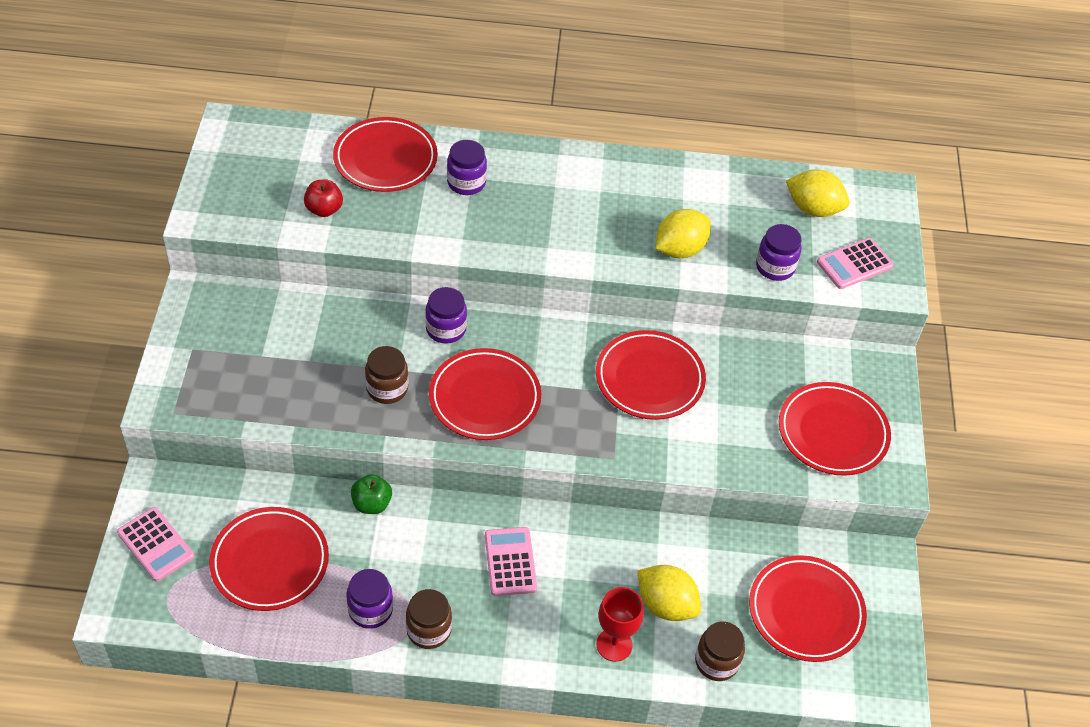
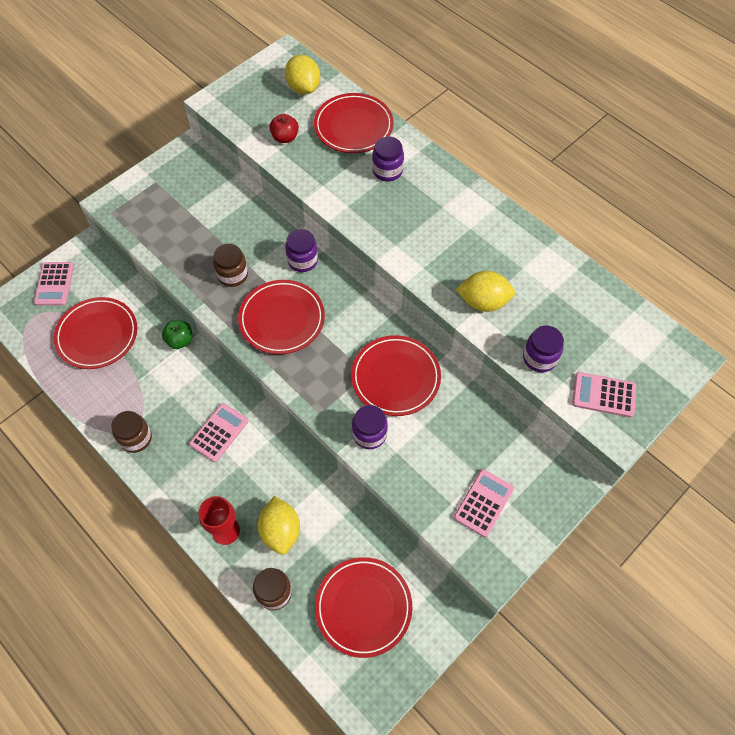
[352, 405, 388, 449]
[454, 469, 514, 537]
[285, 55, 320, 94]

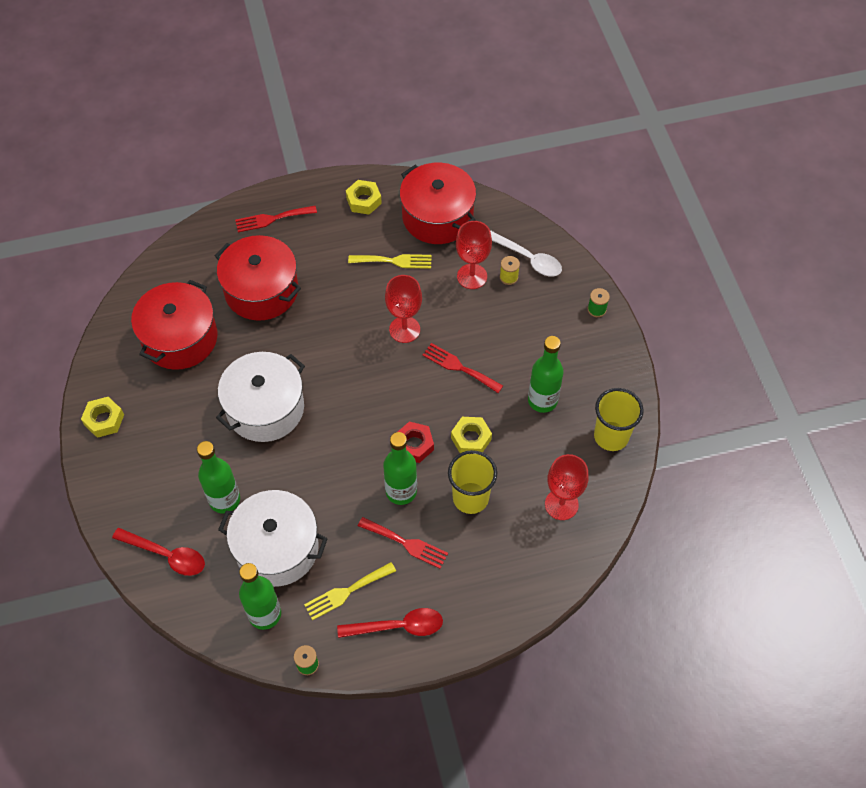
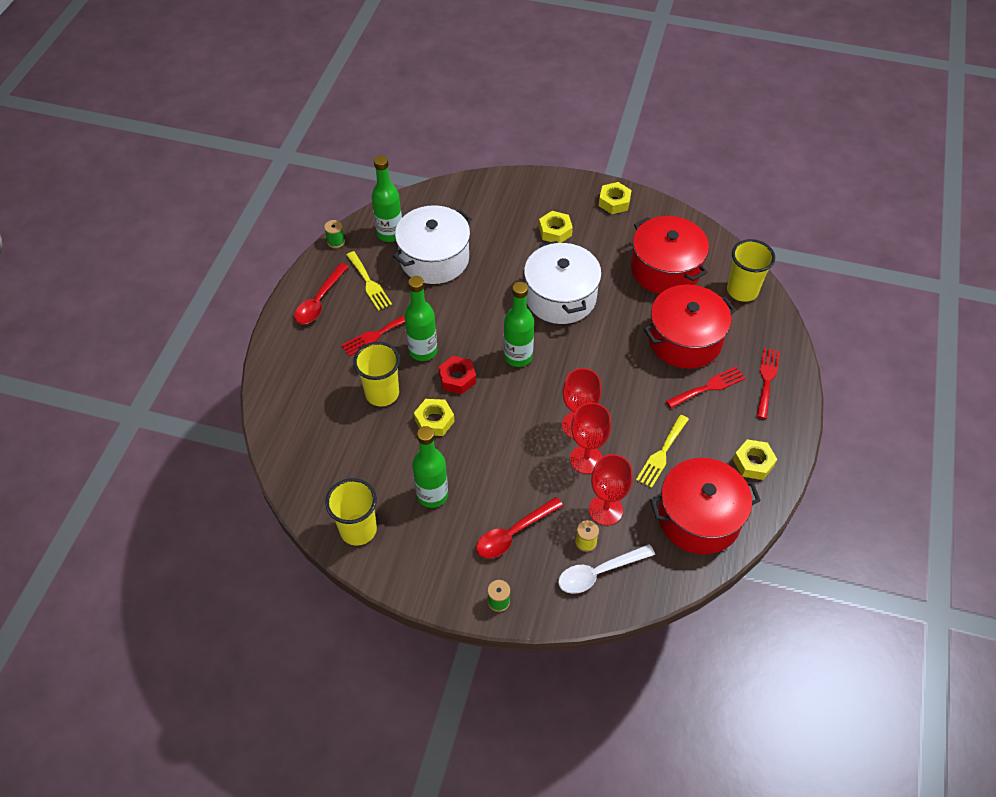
[476, 497, 563, 558]
[504, 282, 534, 367]
[347, 251, 392, 311]
[666, 366, 746, 408]
[570, 403, 611, 474]
[539, 211, 573, 243]
[727, 239, 775, 302]

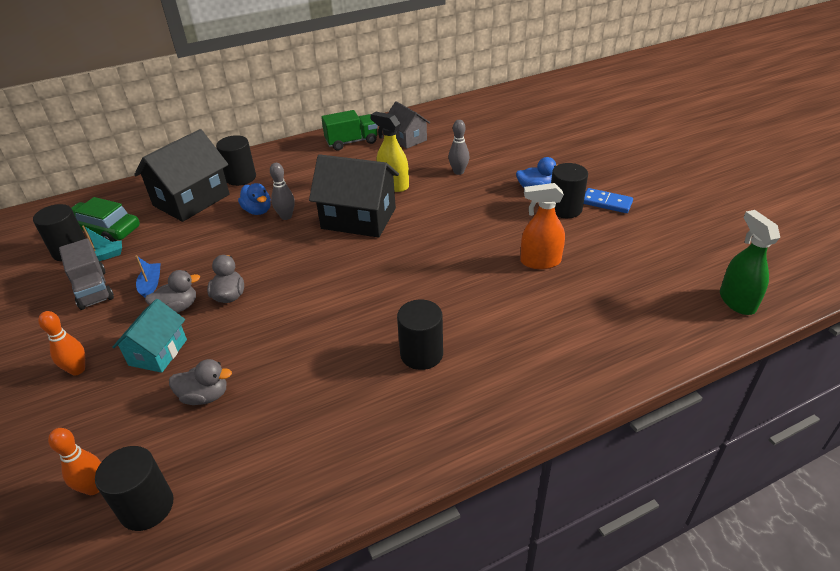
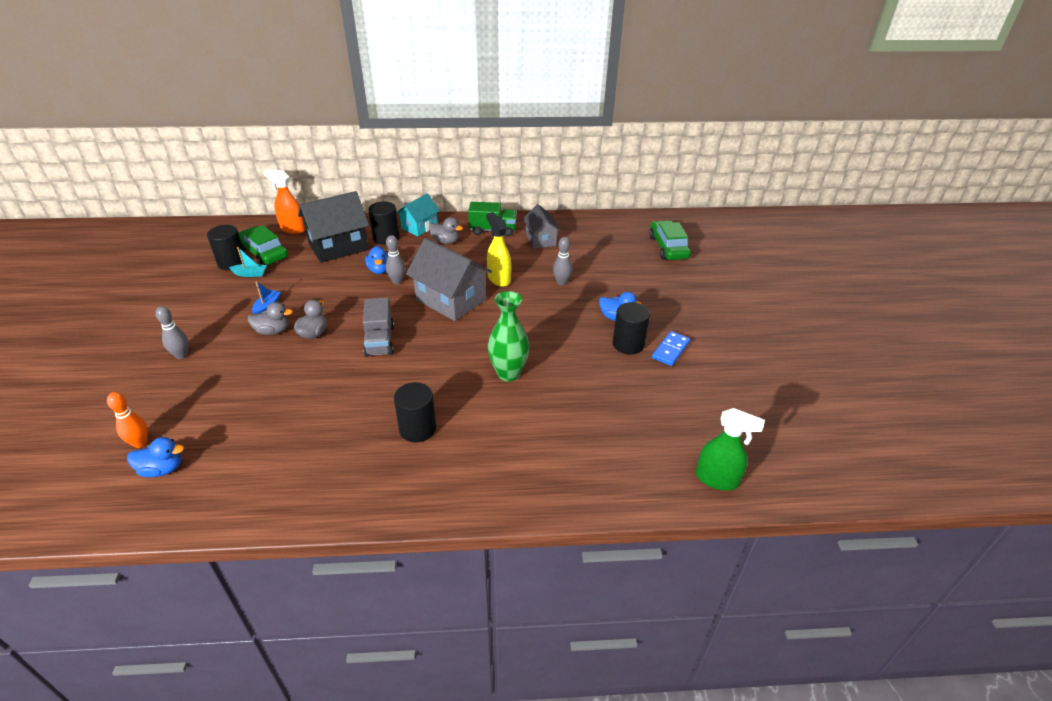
[155, 306, 188, 359]
[363, 297, 394, 357]
[127, 437, 184, 477]
[397, 193, 440, 236]
[429, 217, 463, 244]
[406, 238, 492, 321]
[263, 169, 305, 234]
[652, 331, 690, 366]
[696, 408, 765, 490]
[488, 291, 529, 381]
[649, 220, 691, 260]

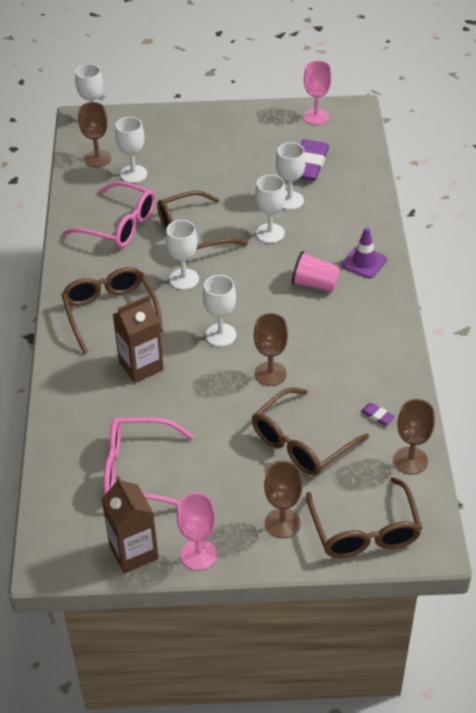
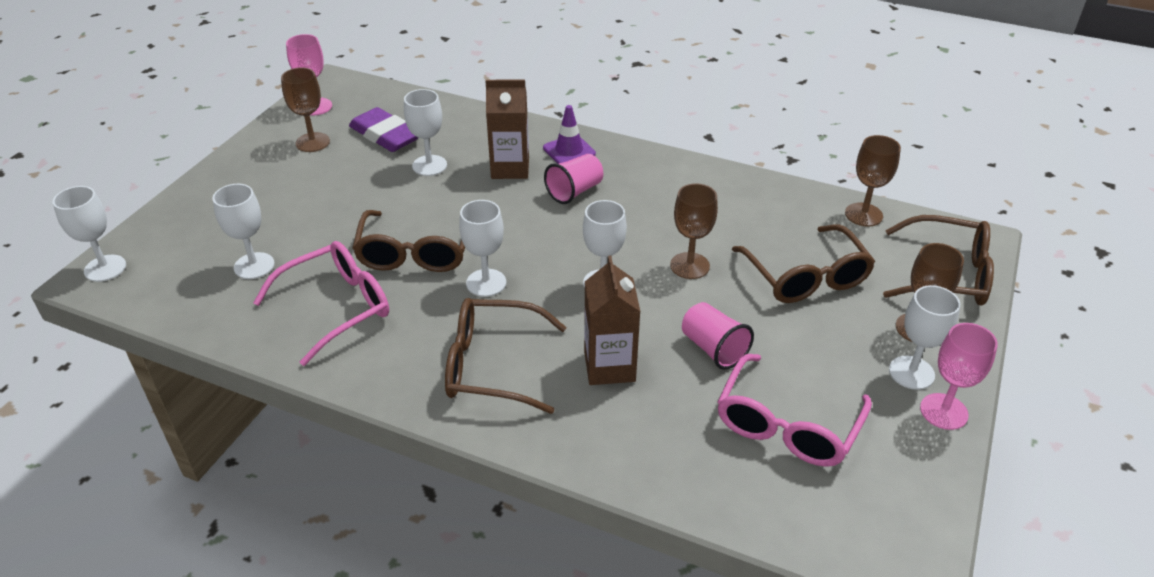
[281, 67, 330, 152]
[486, 79, 529, 179]
[889, 285, 960, 390]
[361, 403, 395, 426] (first image)
[682, 302, 754, 370]

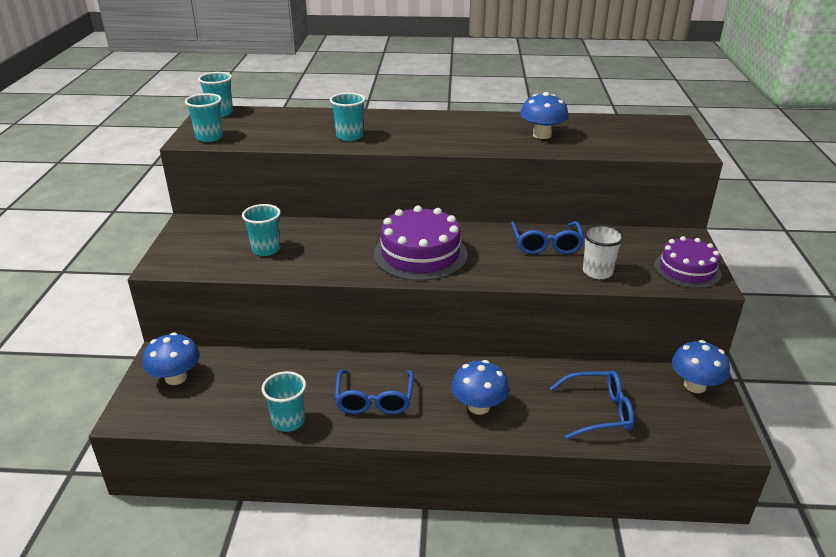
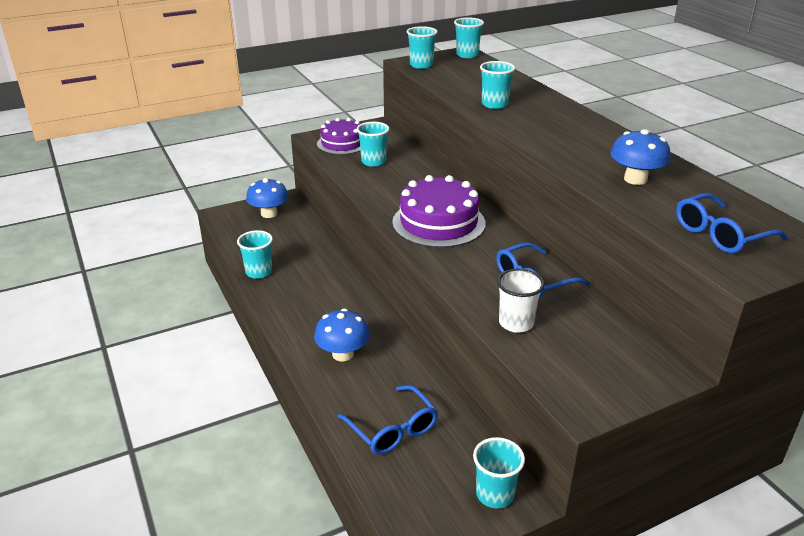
[676, 193, 787, 253]
[317, 118, 361, 155]
[473, 437, 525, 508]

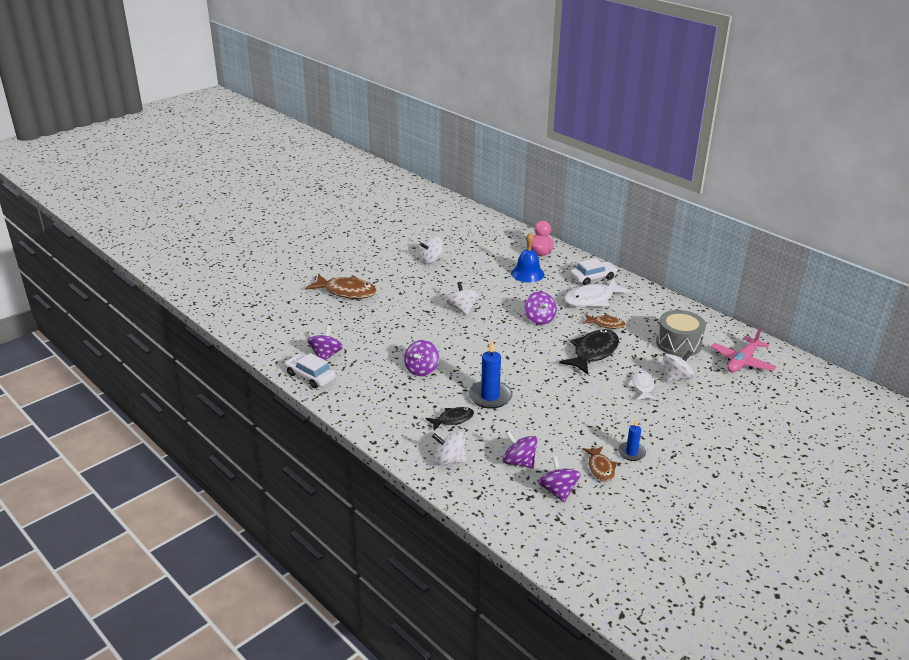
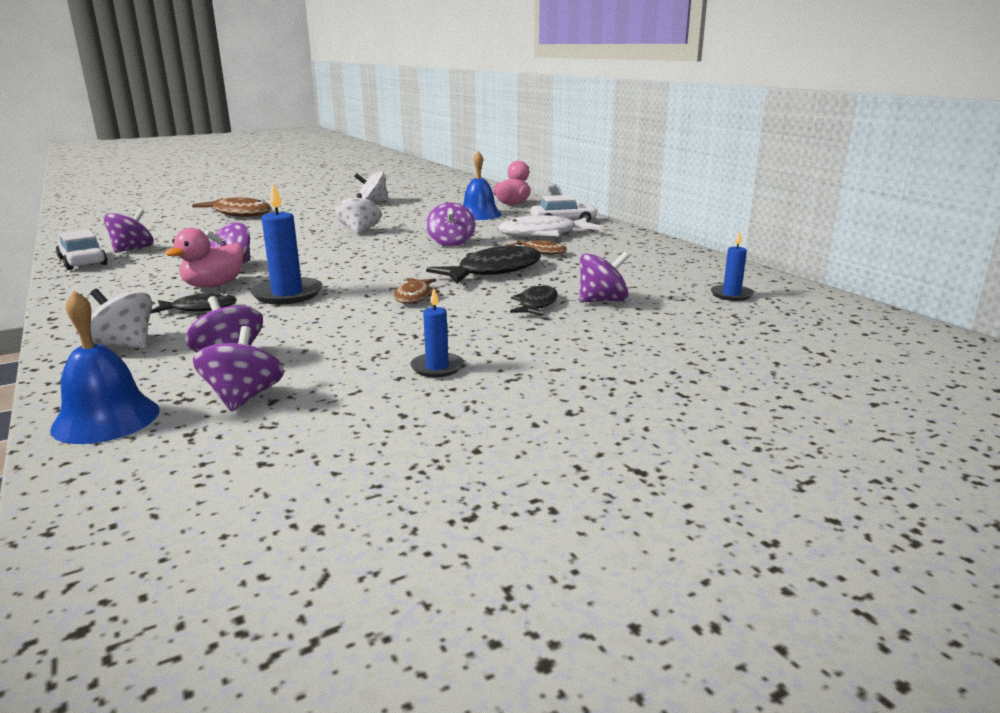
[394, 278, 440, 304]
[510, 284, 558, 316]
[656, 310, 706, 357] (first image)
[579, 252, 629, 303]
[711, 231, 754, 301]
[50, 291, 160, 444]
[165, 228, 243, 288]

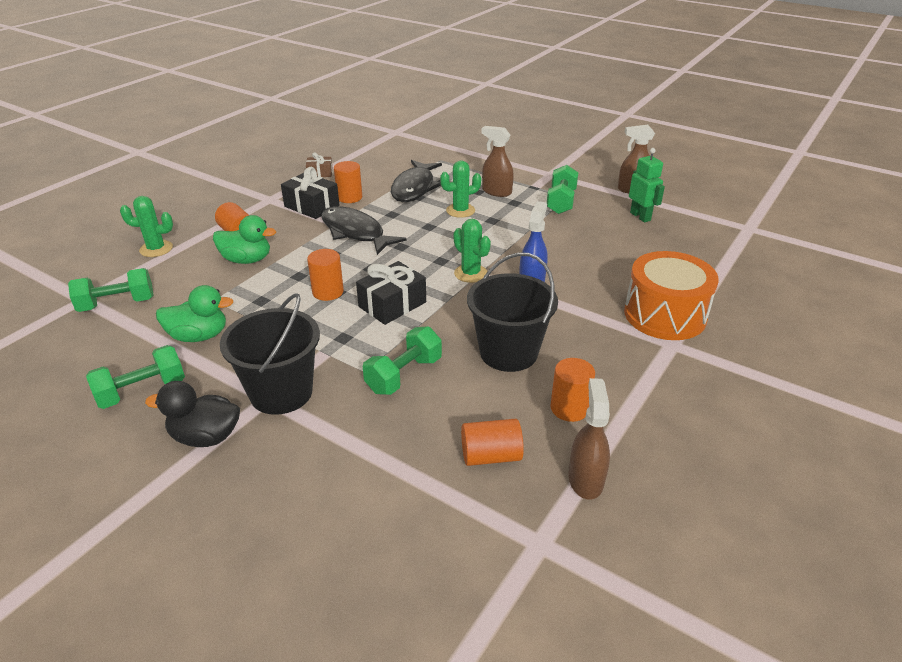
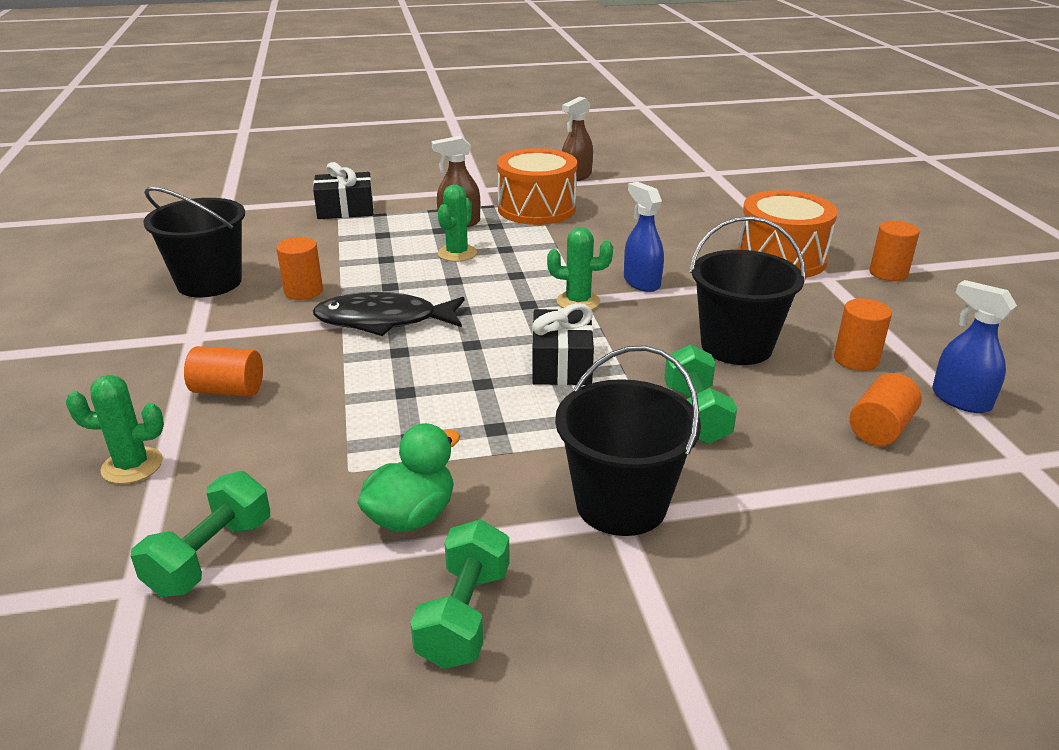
[66, 375, 164, 484]
[145, 381, 240, 447] (first image)
[213, 215, 276, 264] (first image)
[313, 162, 374, 219]
[143, 187, 245, 297]
[870, 221, 920, 281]
[391, 160, 442, 202] (first image)
[497, 148, 577, 225]
[932, 280, 1017, 413]
[629, 148, 665, 222] (first image)

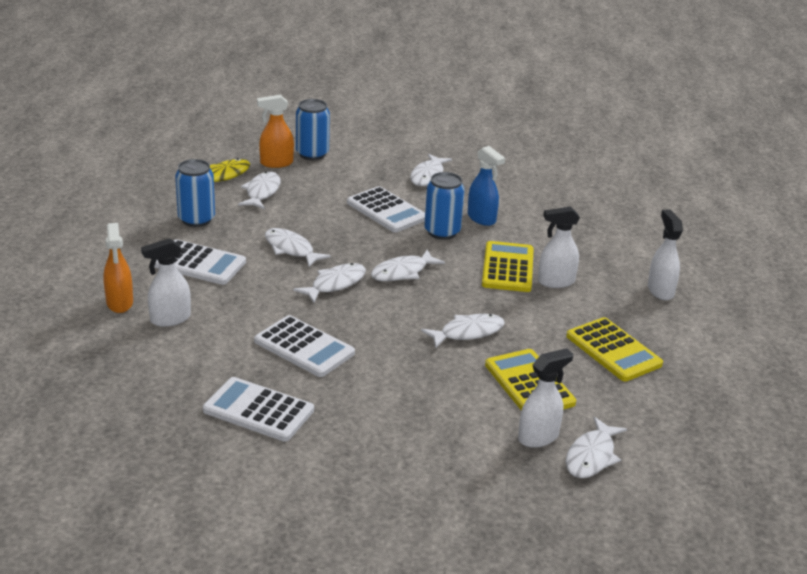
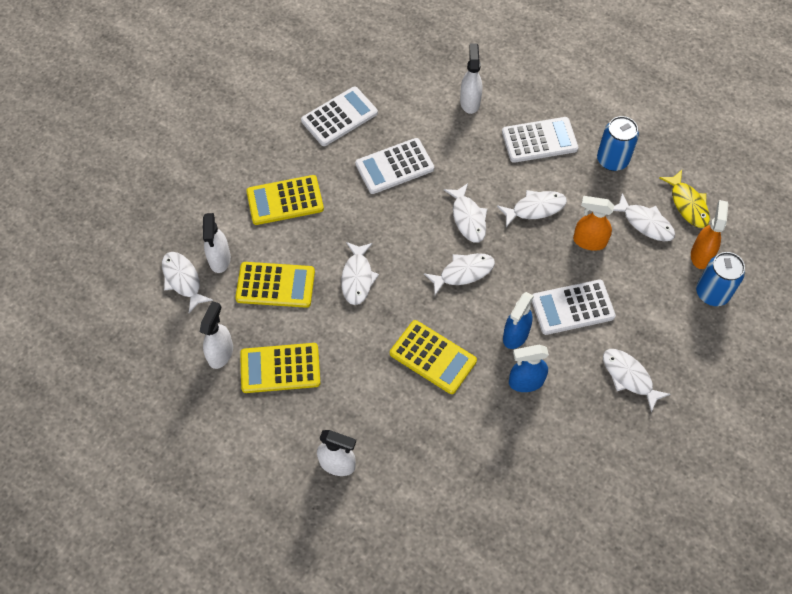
[573, 196, 614, 251]
[502, 117, 579, 163]
[424, 253, 495, 295]
[503, 292, 534, 349]
[200, 301, 233, 369]
[246, 175, 324, 225]

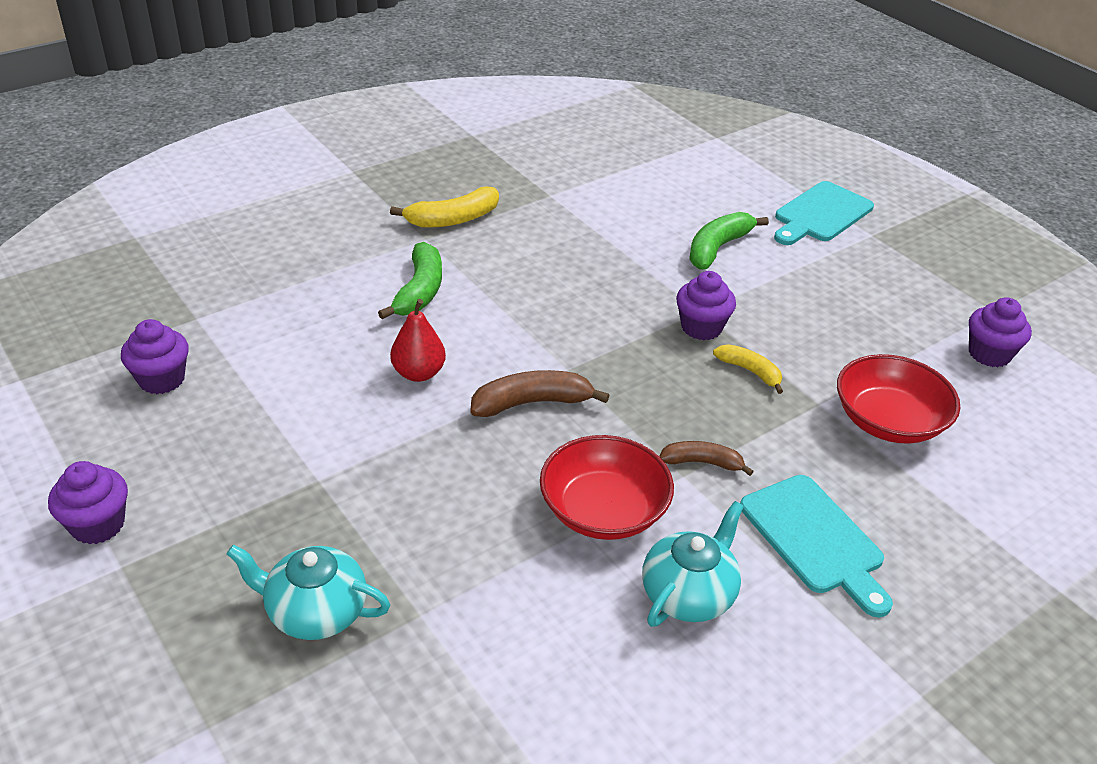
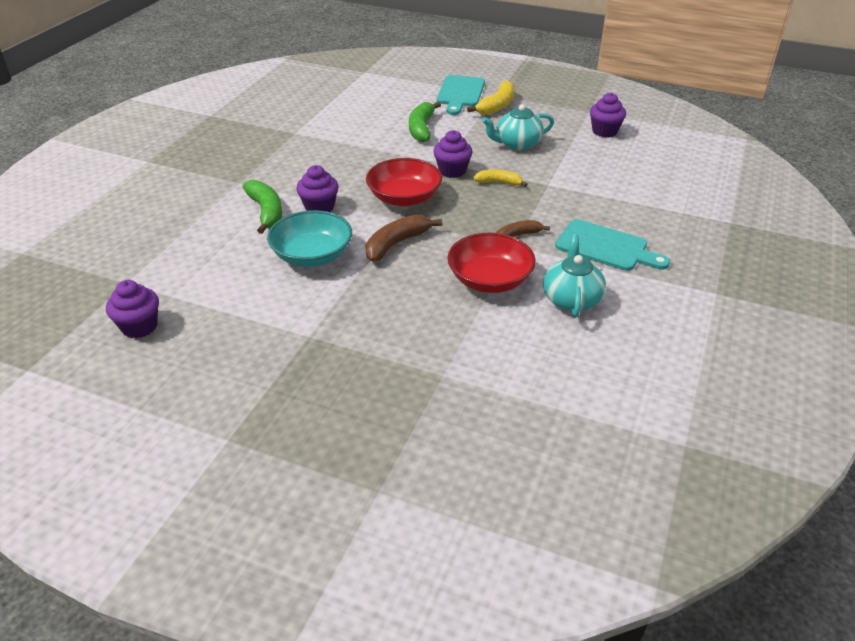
[296, 165, 339, 212]
[482, 104, 554, 150]
[467, 81, 514, 115]
[267, 210, 352, 267]
[366, 158, 442, 206]

